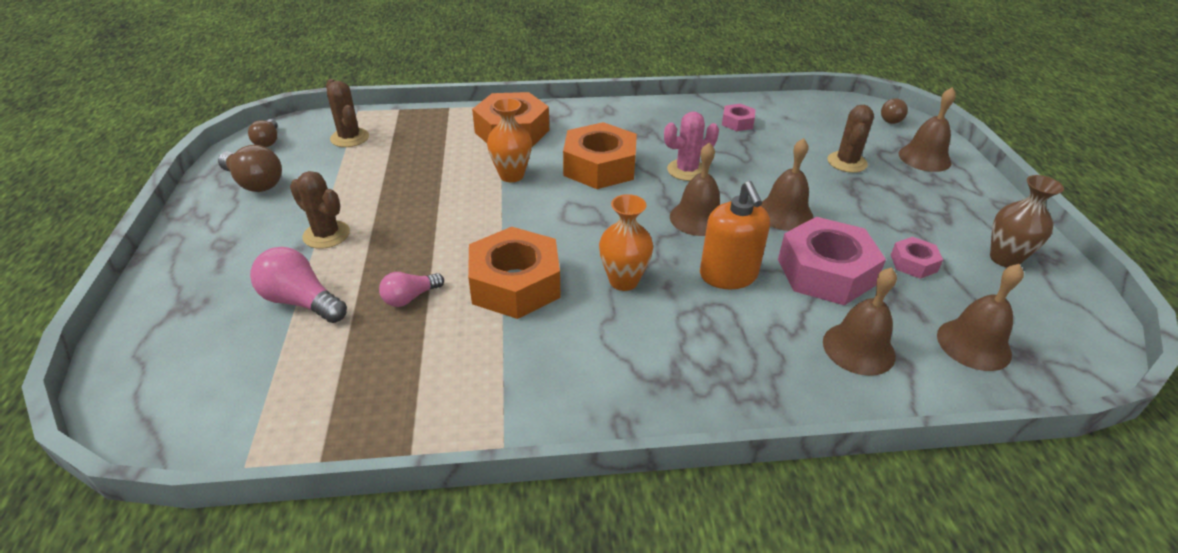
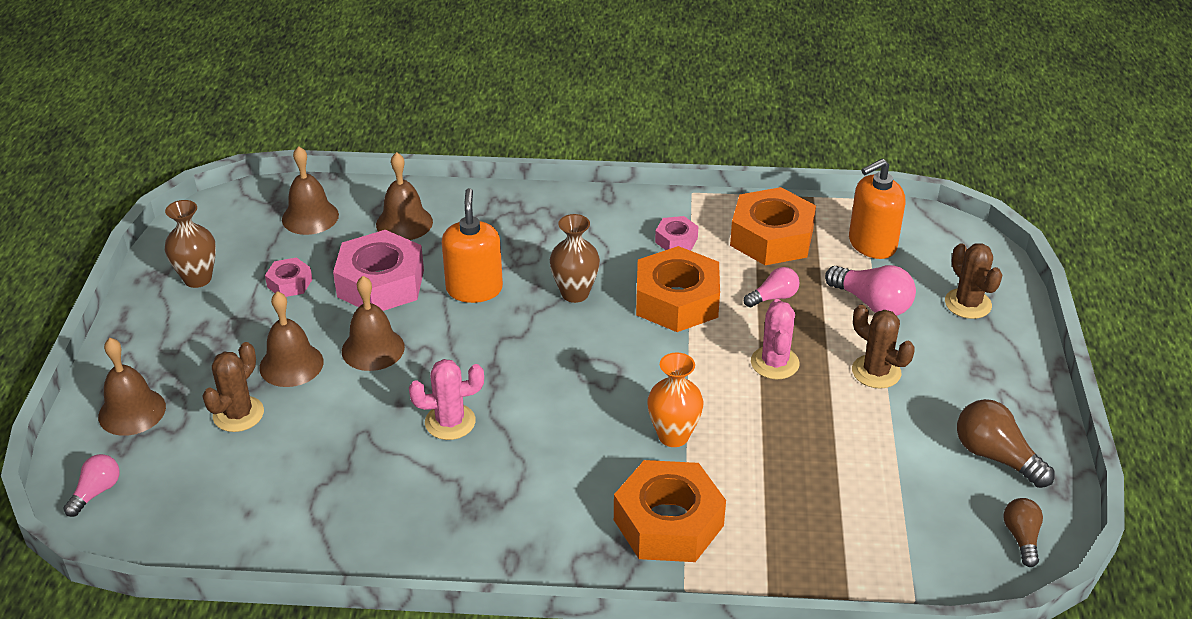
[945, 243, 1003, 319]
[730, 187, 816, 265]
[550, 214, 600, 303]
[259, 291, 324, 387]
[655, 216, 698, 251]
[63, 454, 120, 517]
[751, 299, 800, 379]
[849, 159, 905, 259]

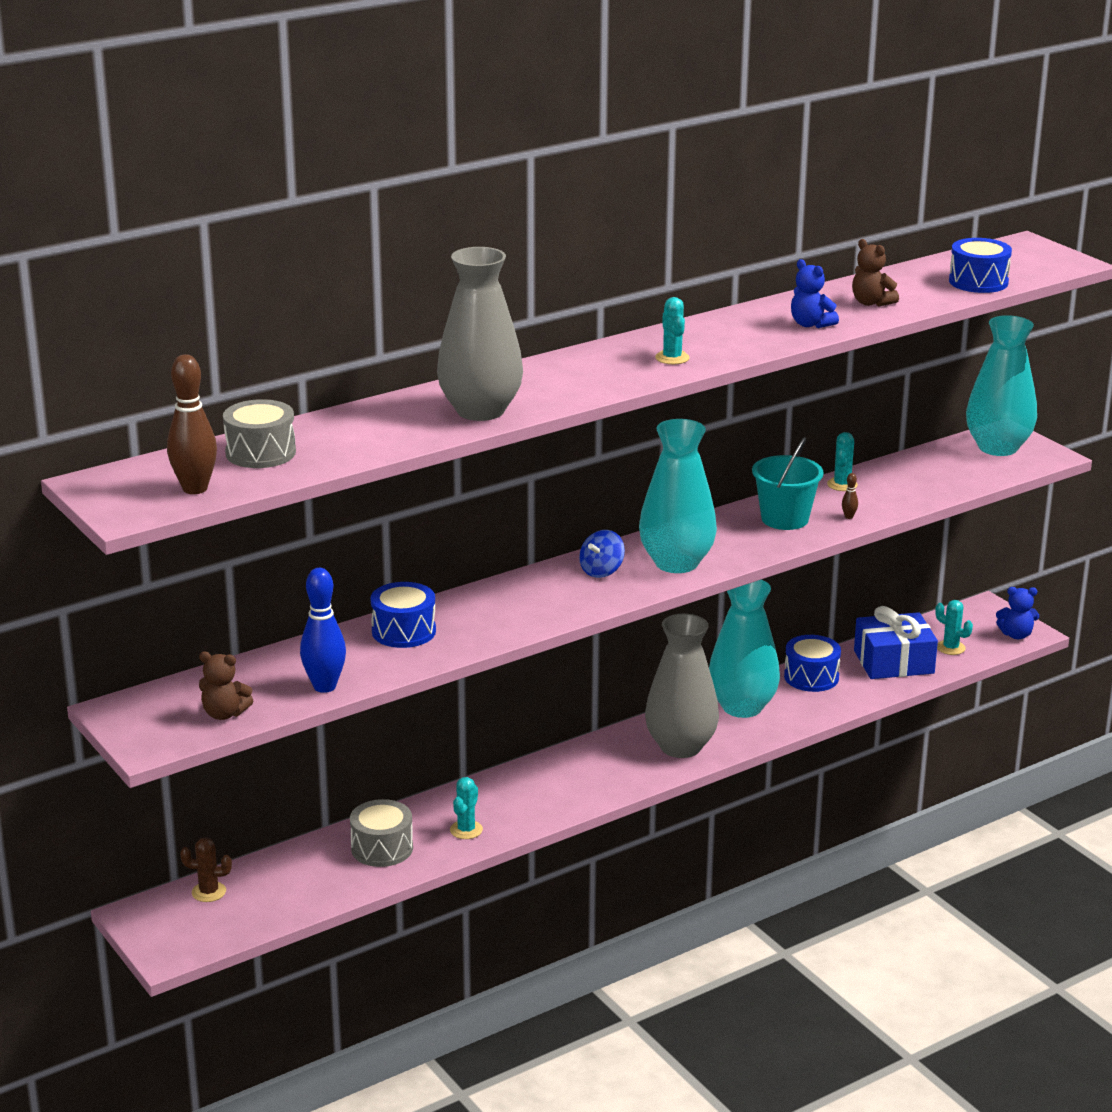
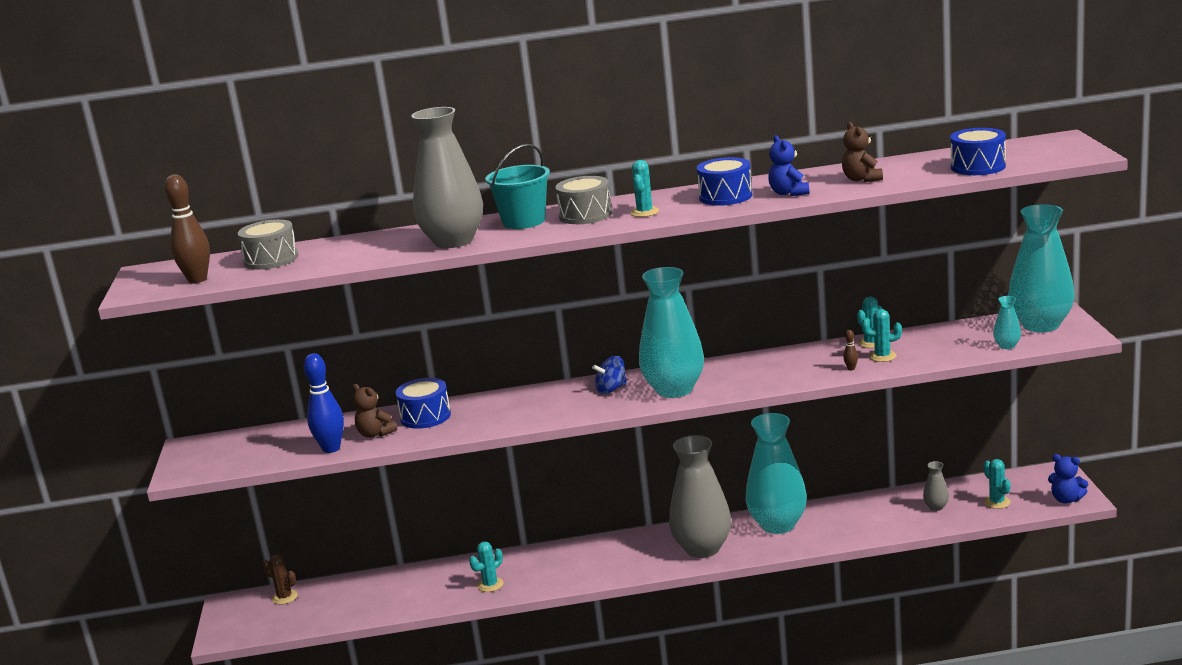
[352, 384, 397, 438]
[555, 176, 612, 224]
[485, 144, 550, 229]
[697, 157, 752, 206]
[923, 461, 949, 511]
[861, 309, 902, 362]
[993, 296, 1021, 349]

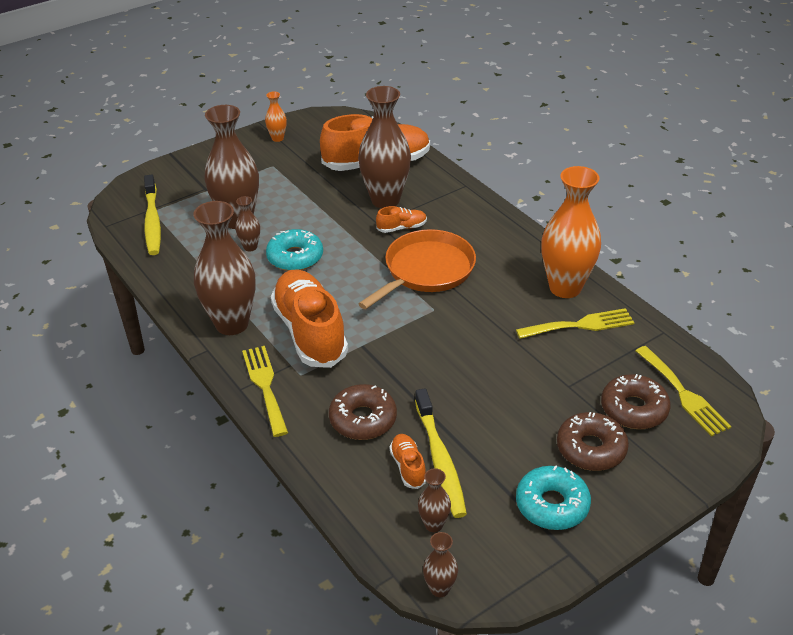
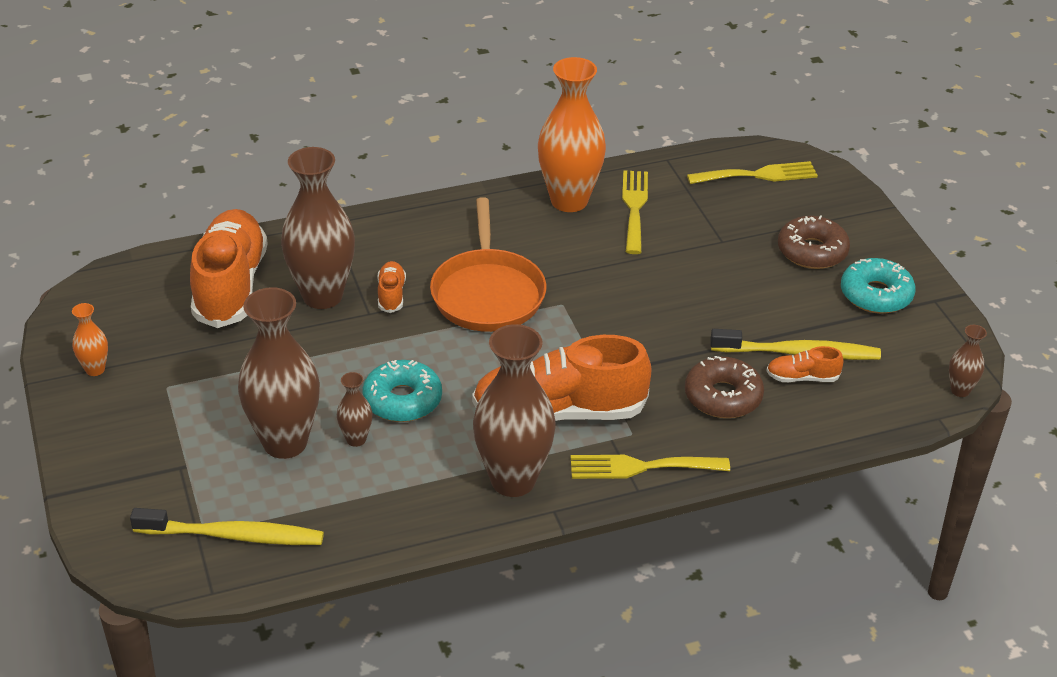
[430, 197, 546, 332]
[418, 468, 451, 532] (first image)
[601, 374, 671, 429] (first image)

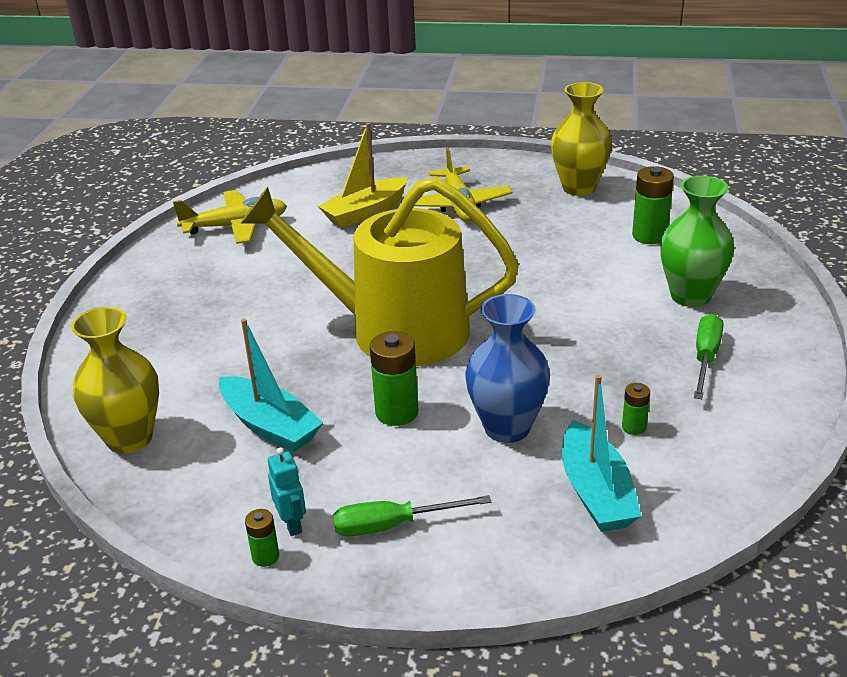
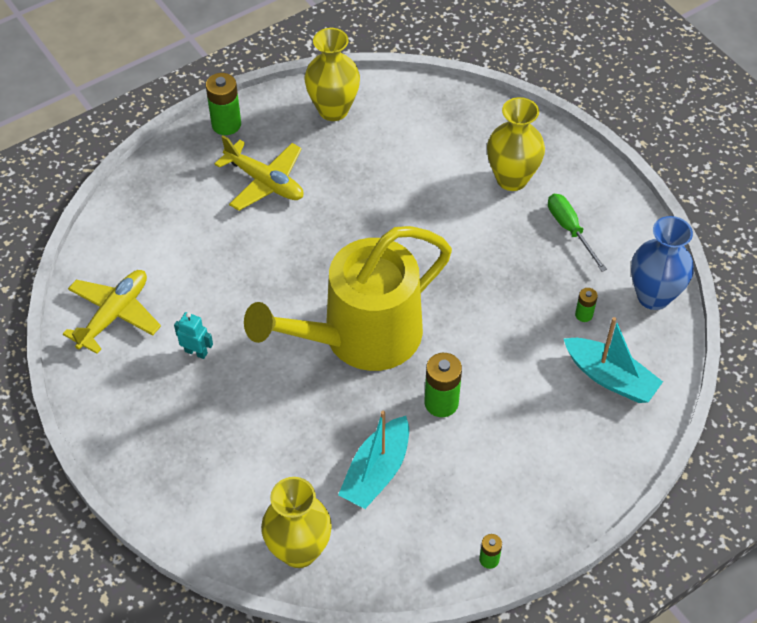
[338, 411, 409, 509]
[174, 312, 213, 359]
[318, 123, 408, 228] (first image)
[333, 495, 491, 537] (first image)
[631, 216, 694, 310]
[206, 73, 241, 135]
[487, 97, 545, 191]

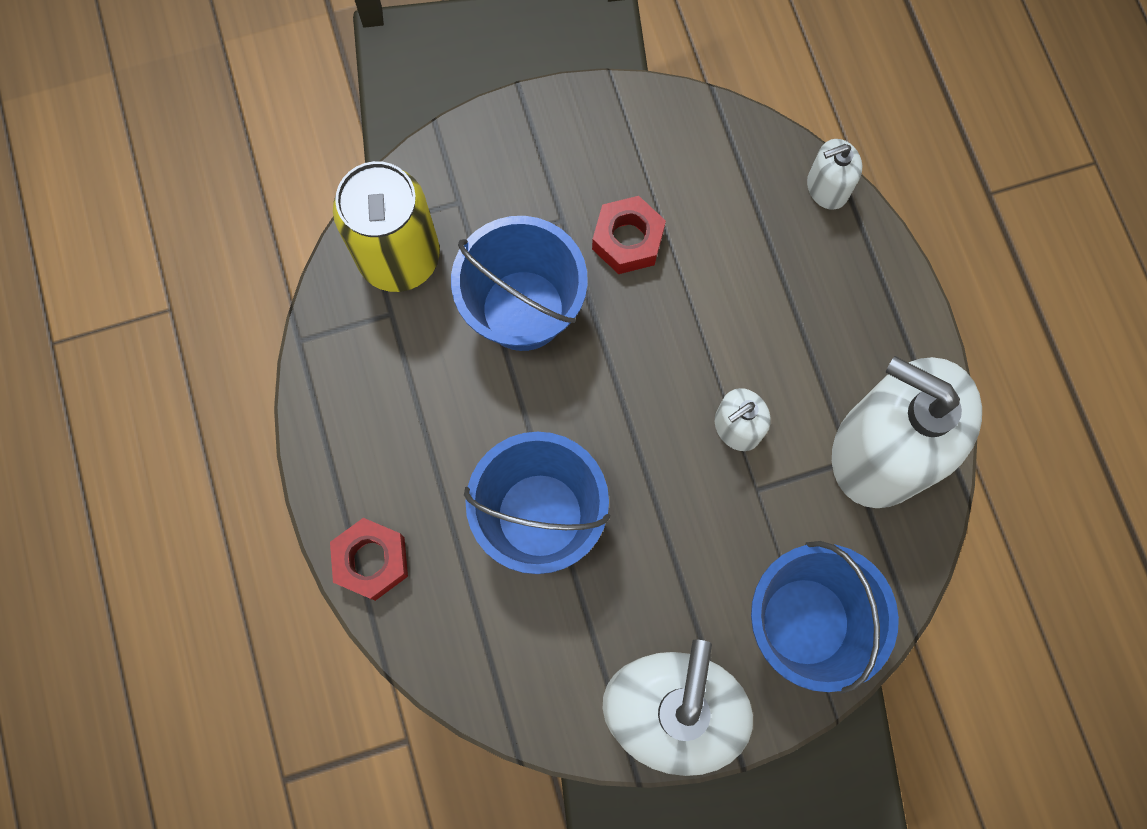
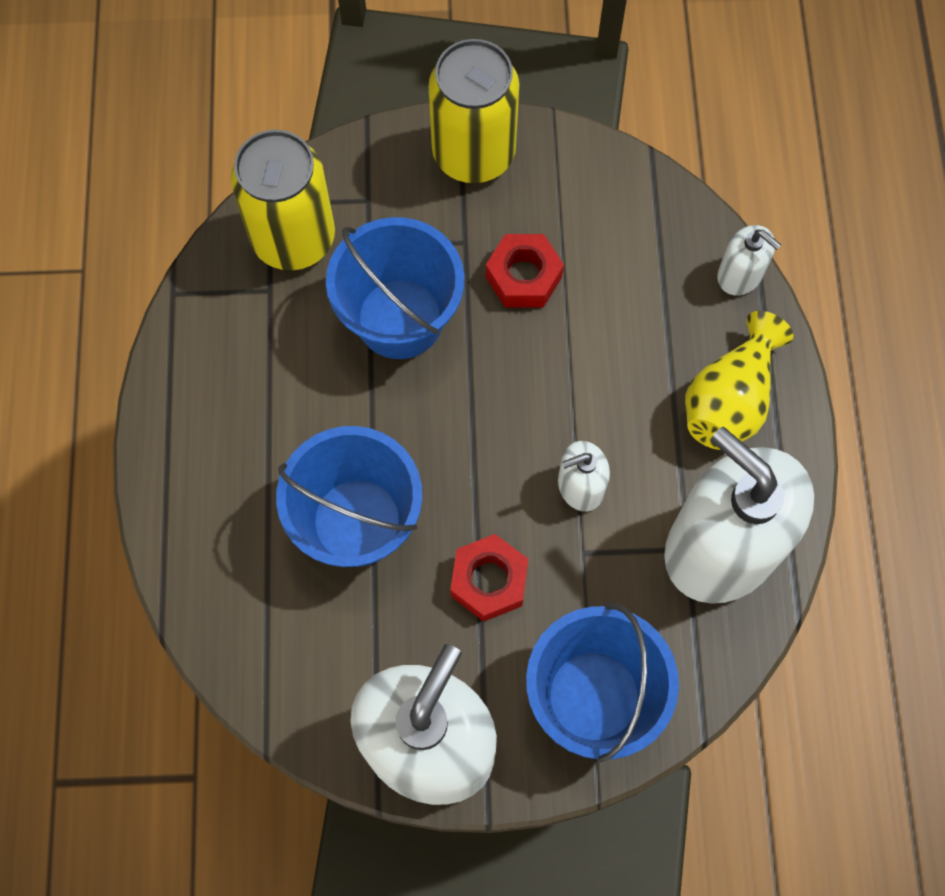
[450, 534, 528, 622]
[717, 225, 781, 296]
[429, 39, 519, 183]
[685, 311, 794, 450]

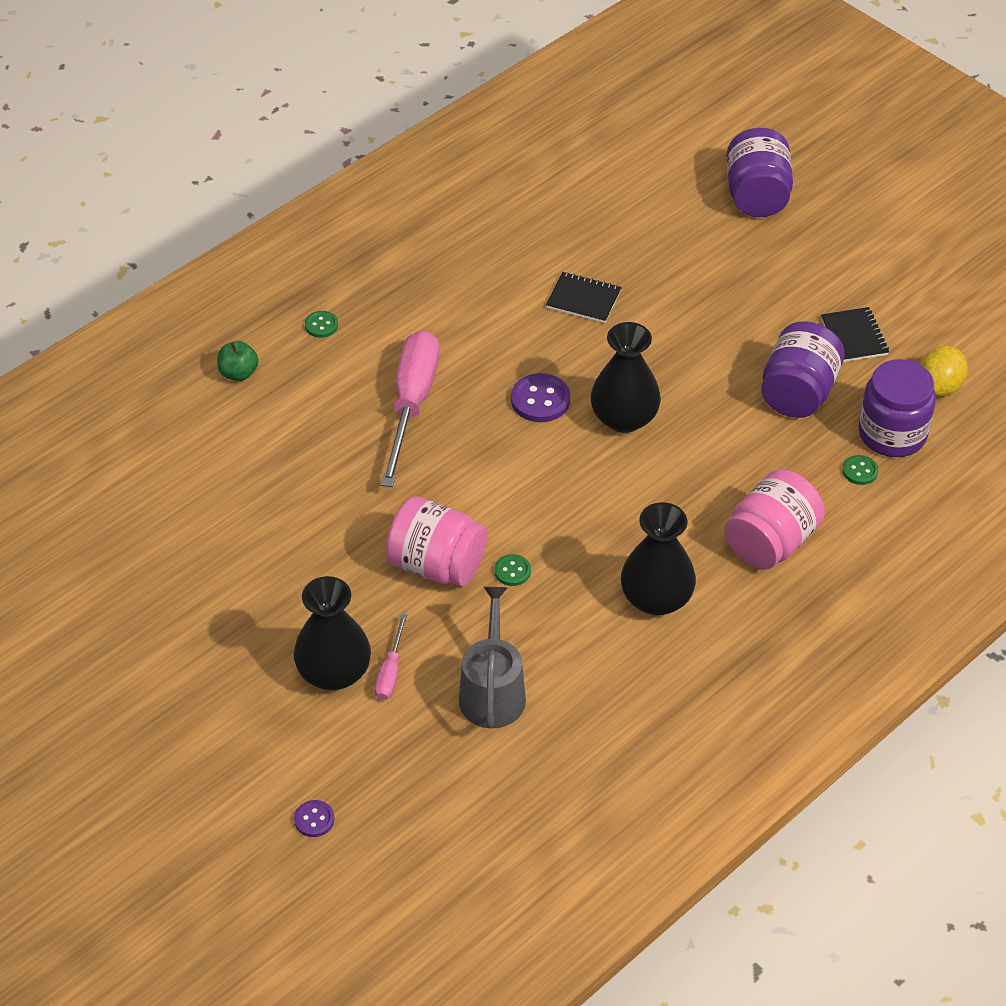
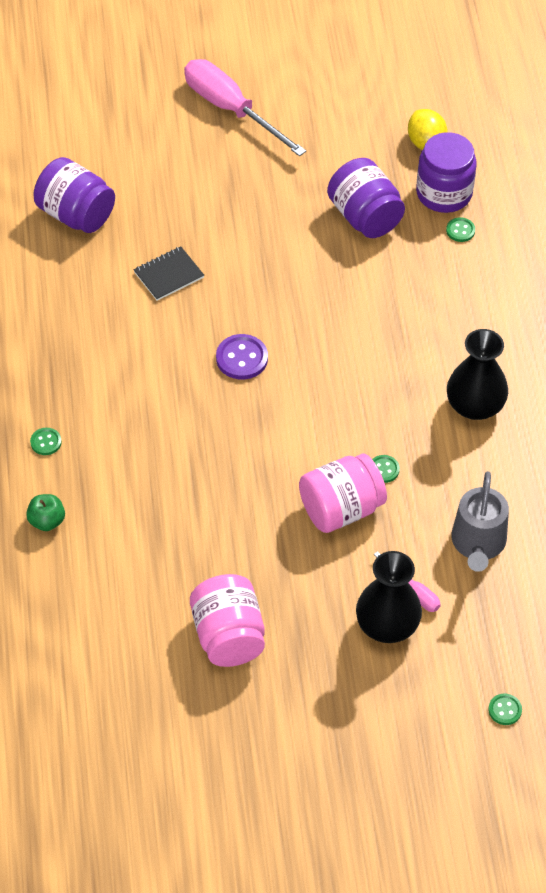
[488, 694, 522, 725]
[184, 59, 306, 156]
[451, 471, 509, 572]
[591, 322, 661, 433] (first image)
[190, 574, 265, 667]
[33, 157, 115, 233]
[821, 307, 889, 362] (first image)

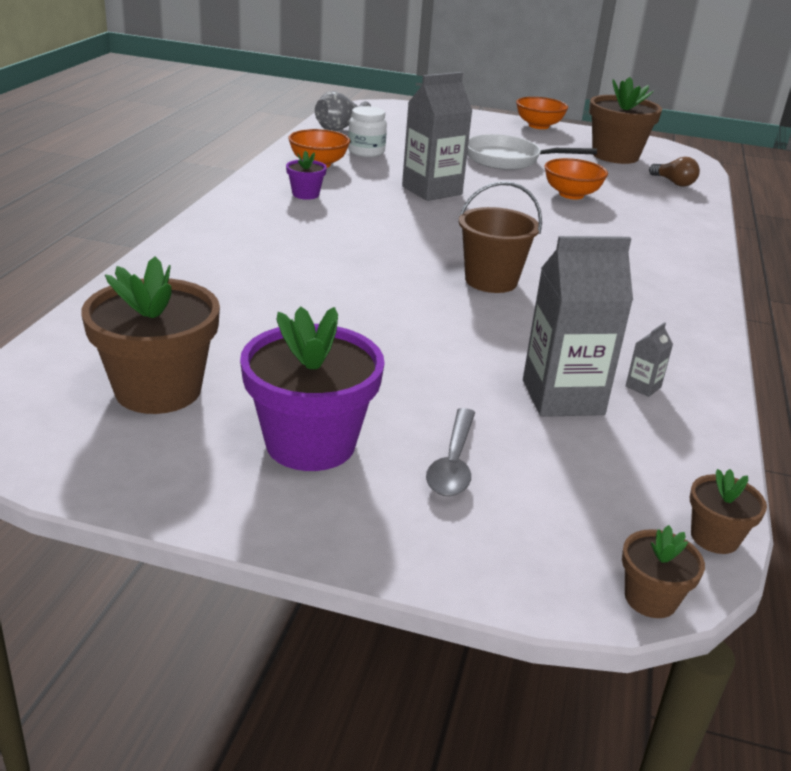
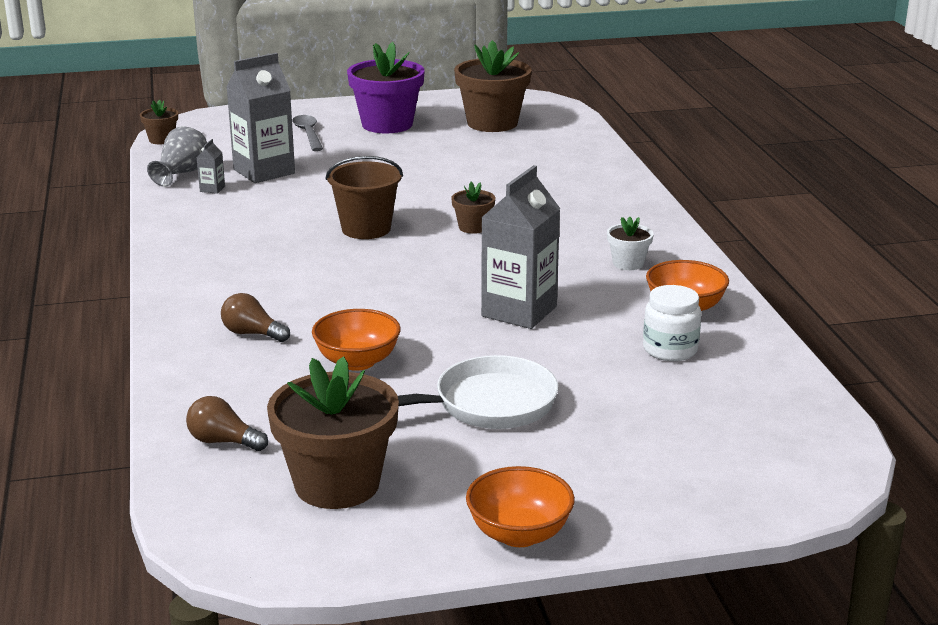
[607, 217, 654, 270]
[147, 126, 207, 187]
[451, 182, 495, 234]
[221, 293, 290, 342]

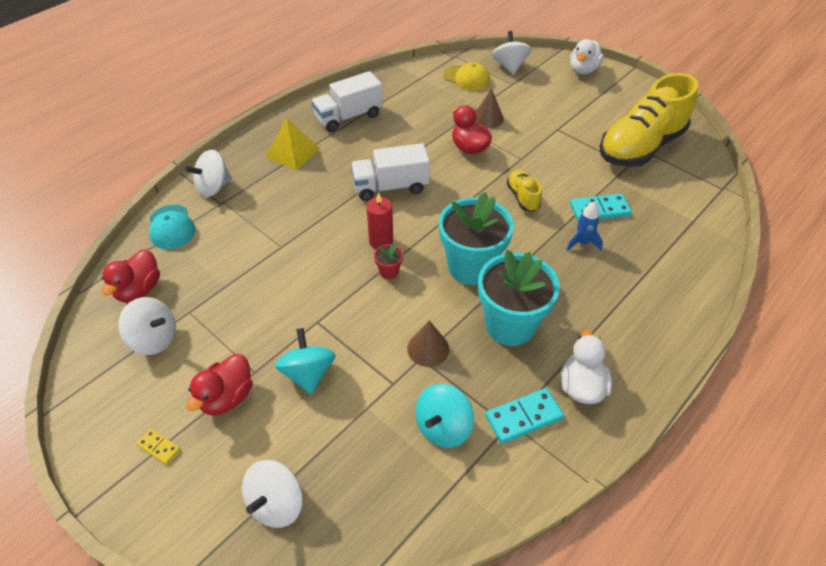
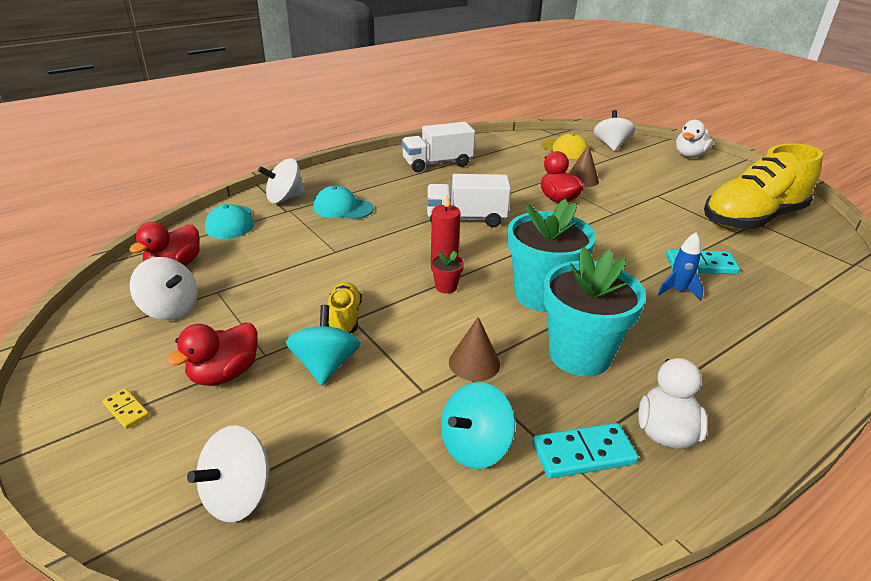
[265, 117, 320, 170] (first image)
[327, 282, 362, 334]
[313, 186, 374, 219]

